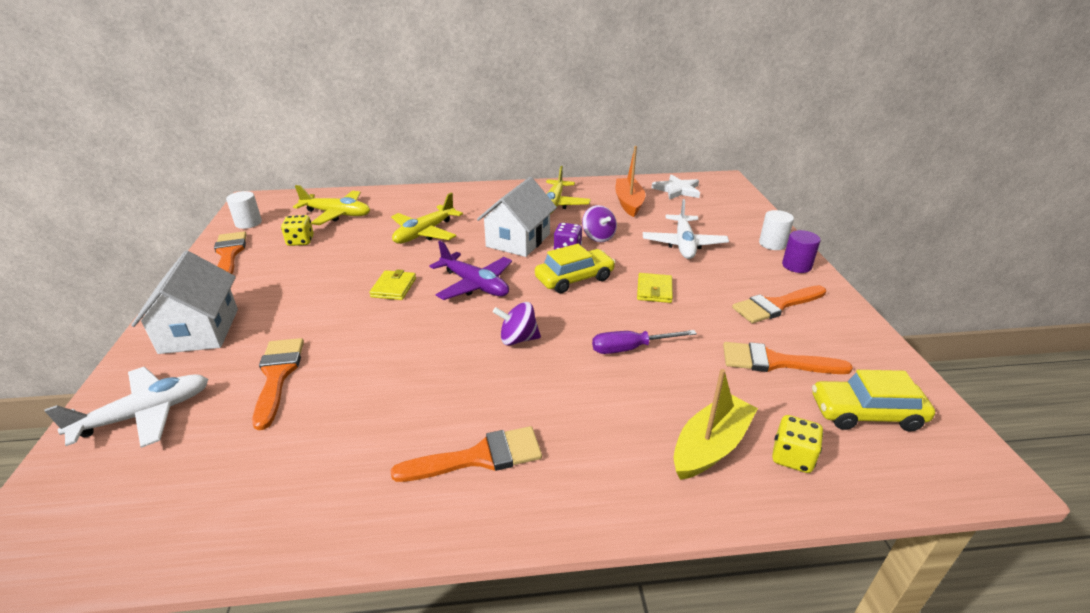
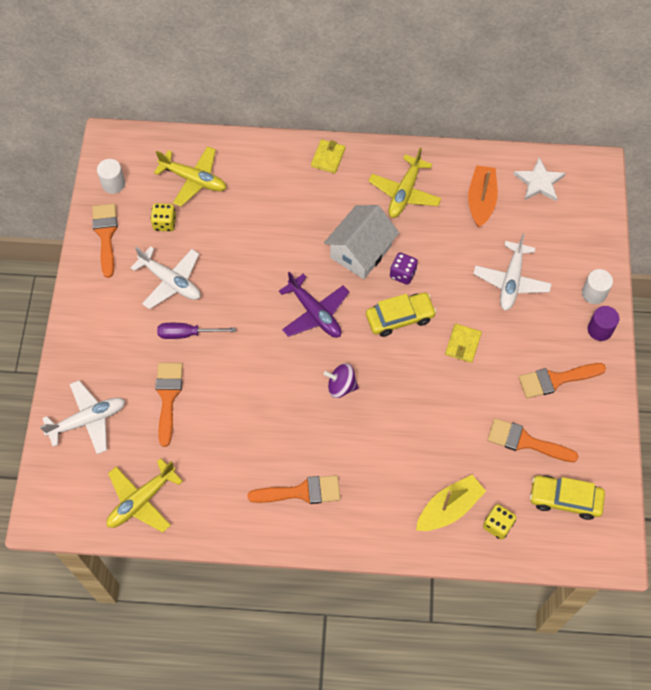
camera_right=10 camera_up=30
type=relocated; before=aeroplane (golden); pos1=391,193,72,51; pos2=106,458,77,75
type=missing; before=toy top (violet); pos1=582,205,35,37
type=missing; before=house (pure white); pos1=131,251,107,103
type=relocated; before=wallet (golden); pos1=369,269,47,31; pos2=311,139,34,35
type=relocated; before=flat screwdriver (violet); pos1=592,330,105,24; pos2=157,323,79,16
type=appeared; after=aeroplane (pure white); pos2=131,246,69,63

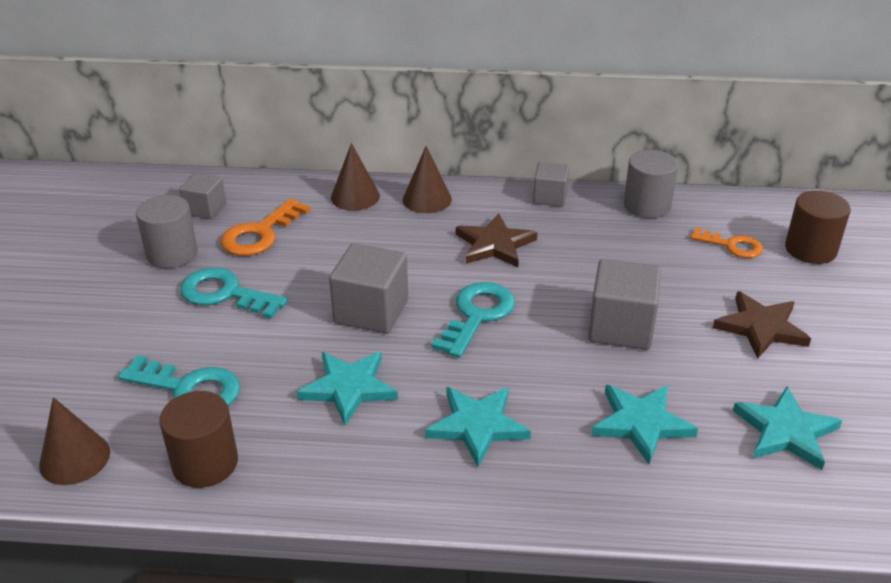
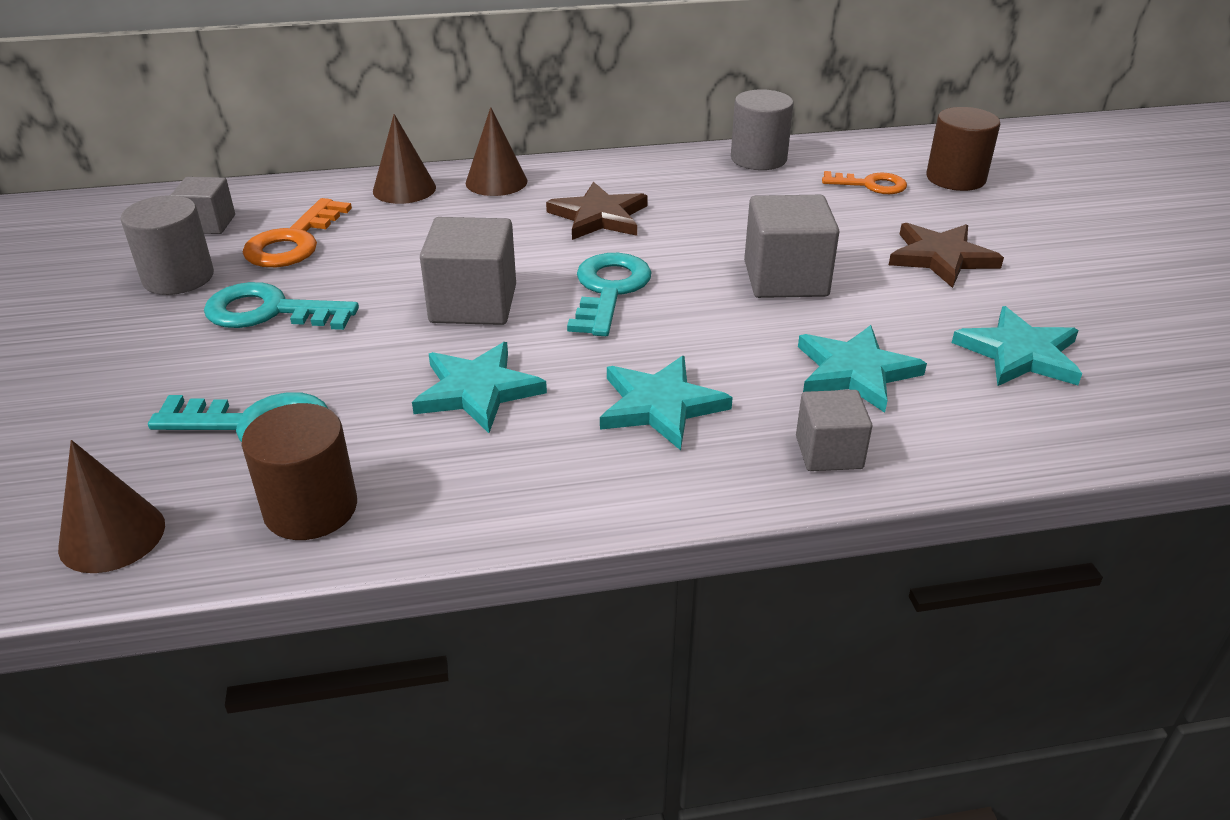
camera_right=-15 camera_up=0
type=relocated; before=block (grey); pos1=533,162,36,45; pos2=796,390,76,81

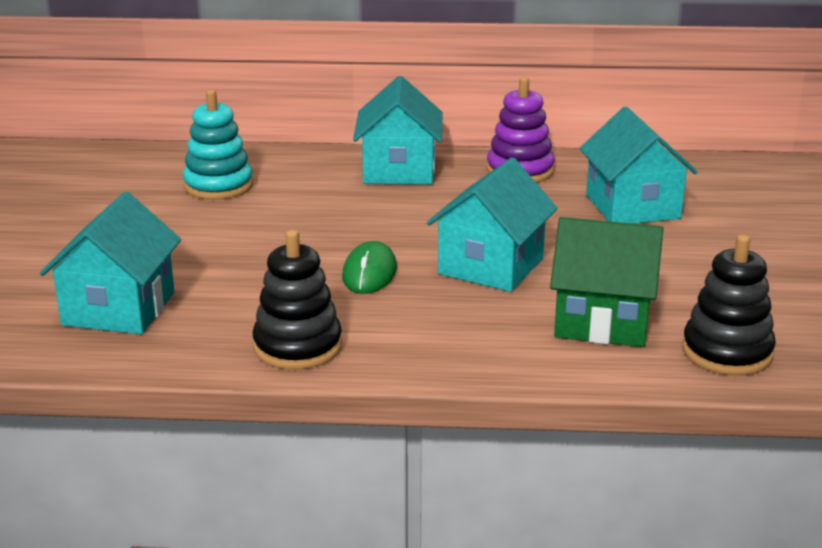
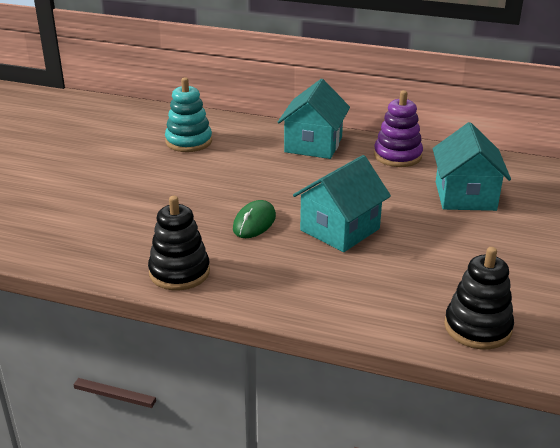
camera_right=15 camera_up=5
type=missing; before=house (turquoise); pos1=40,192,141,142
type=missing; before=house (leaf-green); pos1=550,217,113,130

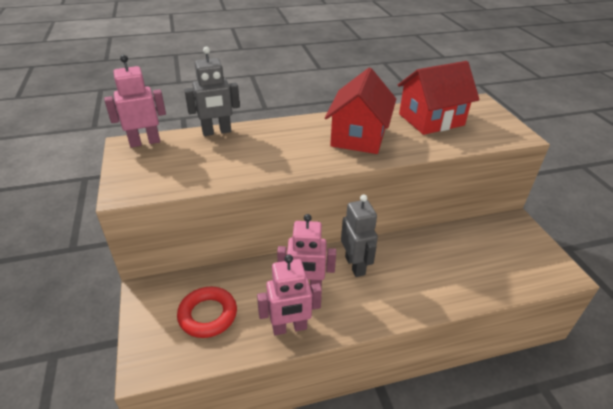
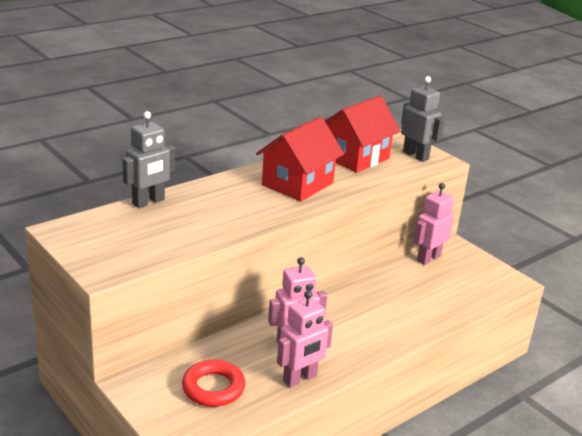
camera_right=-25 camera_up=-10
type=relocated; before=robot (pink); pos1=104,55,62,93; pos2=414,183,40,82
type=spun; before=house (red); pos1=325,68,71,86; pos2=256,117,88,85; turn=45
type=relocated; before=robot (grey); pos1=341,194,37,83; pos2=401,76,44,86

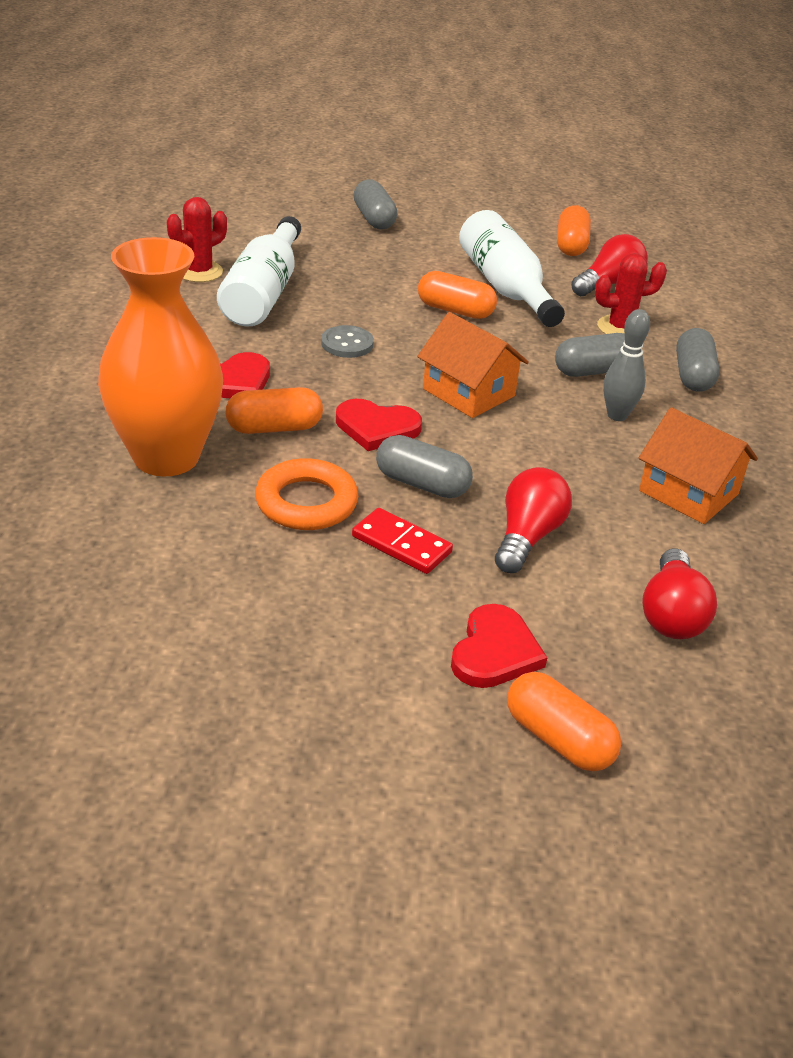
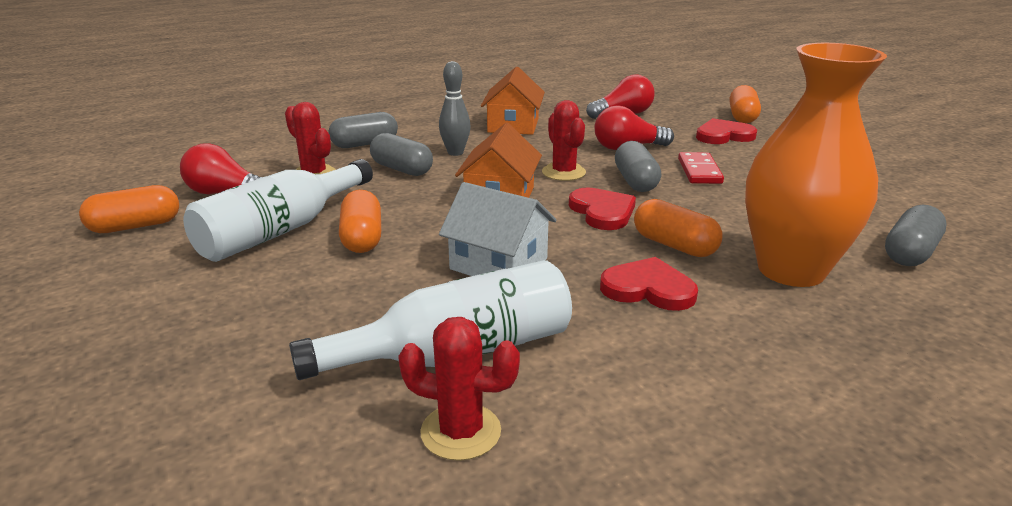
camera_right=-120 camera_up=-10
type=relocated; before=capsule (grey); pos1=353,179,44,50; pos2=885,205,62,61
type=exchanged; before=shirt button (grey); after=house (pure white); pos1=321,325,53,33; pos2=439,182,118,94
type=missing; before=hoop (bright orange); pos1=255,458,103,72
type=appeared; after=cactus (red); pos2=542,100,44,81

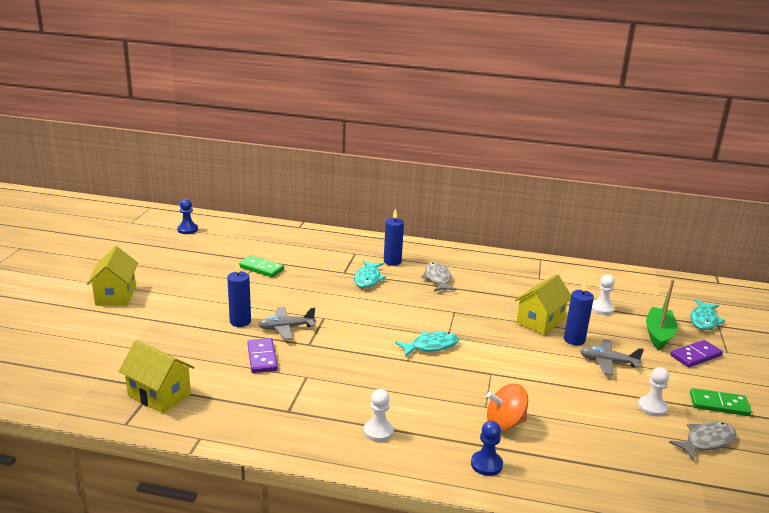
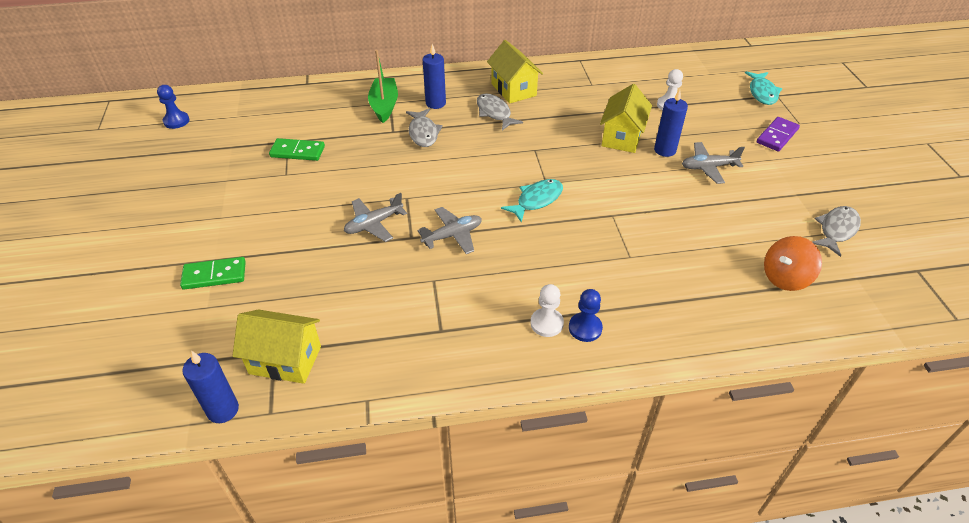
camera_right=-20 camera_up=20
type=relocated; before=house (golden); pos1=87,246,51,60; pos2=487,40,56,64
type=colour; before=toy fish (turquoise); after=toy fish (grey); pos1=354,260,32,28; pos2=406,108,37,39
type=relocated; before=pillar candle (royal blue); pos1=227,262,24,65; pos2=182,351,57,72
type=relocated; before=toy boat (leaf-green); pos1=646,279,32,71; pos2=368,50,30,73
type=missing; before=domino tile (violet); pos1=247,338,31,35
type=missing; before=game pawn (pure white); pos1=638,367,31,50
type=relocated; before=toy top (bright orange); pos1=487,384,41,47; pos2=764,236,58,55
type=relocated; before=domino tile (leaf-green); pos1=690,388,61,28; pos2=180,257,66,32
type=relocated; before=game pawn (royal blue); pos1=471,421,32,55; pos2=569,289,34,53
type=appeared; after=aeroplane (grey); pos2=417,207,65,47

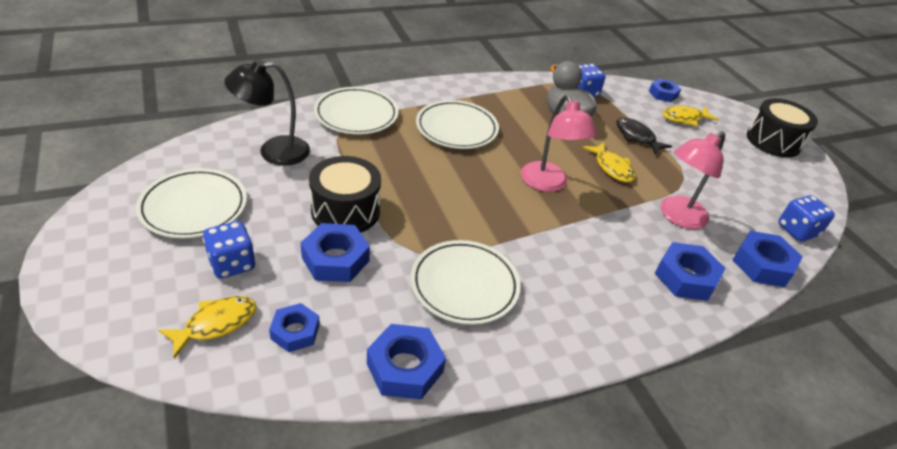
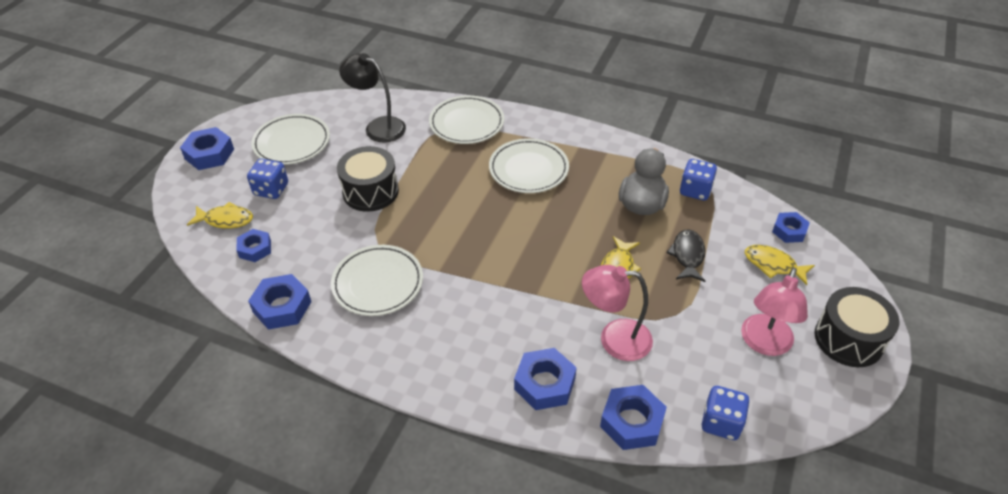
camera_right=50 camera_up=5
type=relocated; before=lamp (pink); pos1=521,95,77,97; pos2=741,268,67,88
type=relocated; before=hex nut (royal blue); pos1=301,223,69,59; pos2=180,127,54,43

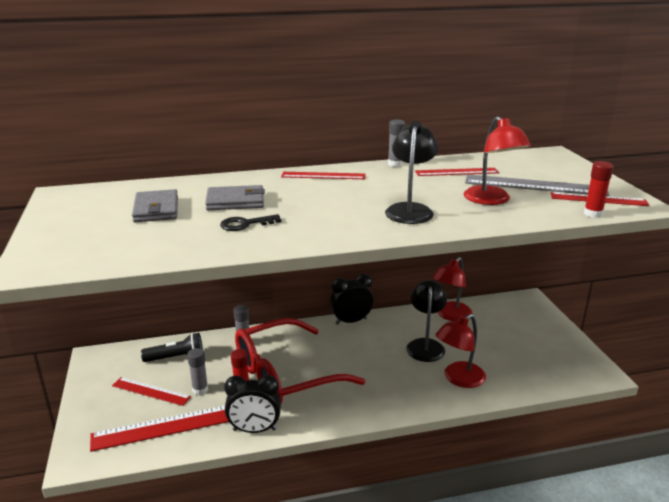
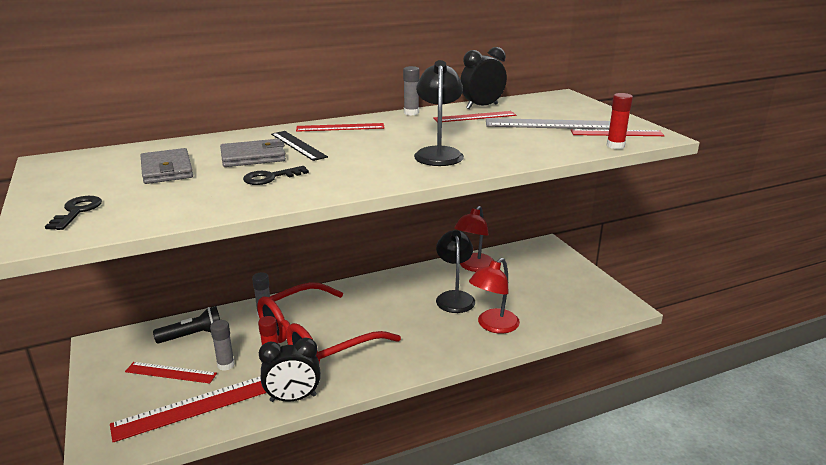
camera_right=-10 camera_up=0
type=missing; before=lamp (red); pos1=463,116,68,89
type=relocated; before=bedside clock (black); pos1=330,274,43,51; pos2=460,47,47,62
type=appeared; after=ruler (black); pos2=271,131,57,30
type=appeared; after=door key (black); pos2=45,196,57,34

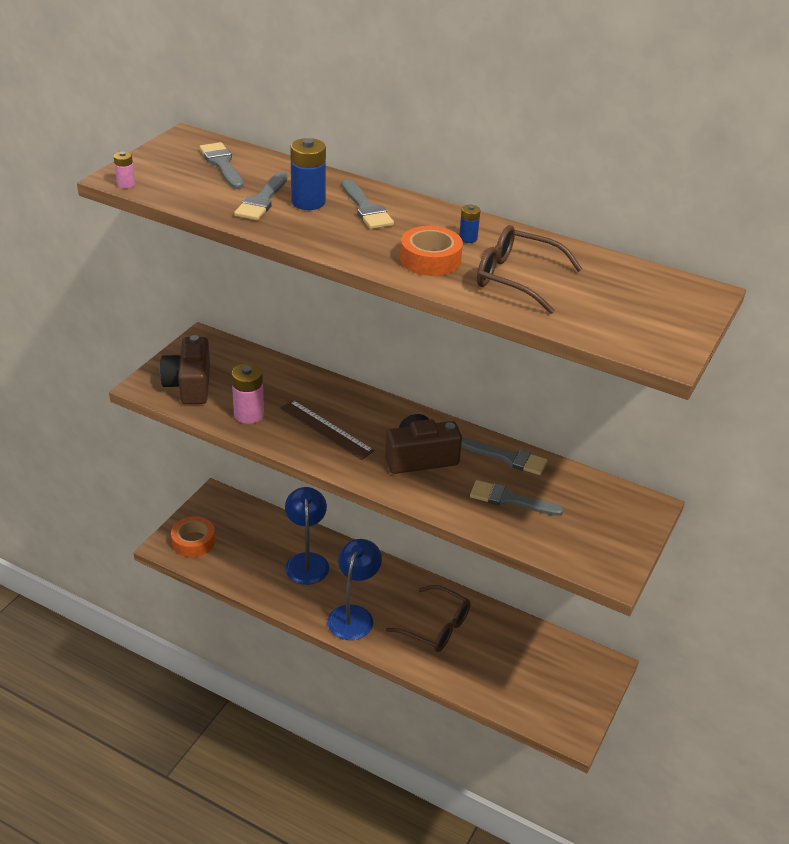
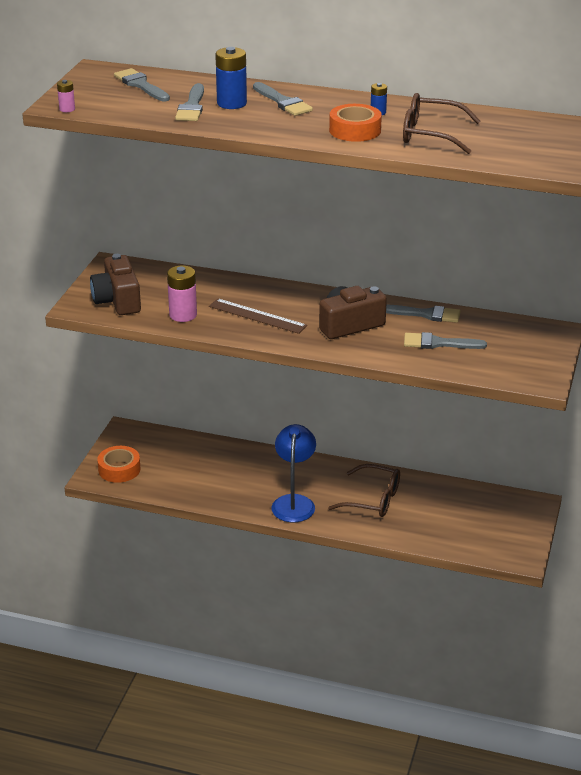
camera_right=-10 camera_up=-5
type=missing; before=lamp (royal blue); pos1=285,487,44,98

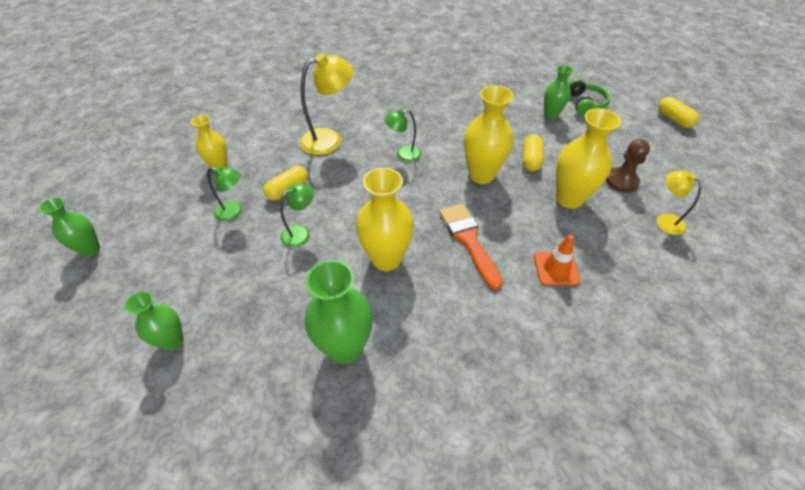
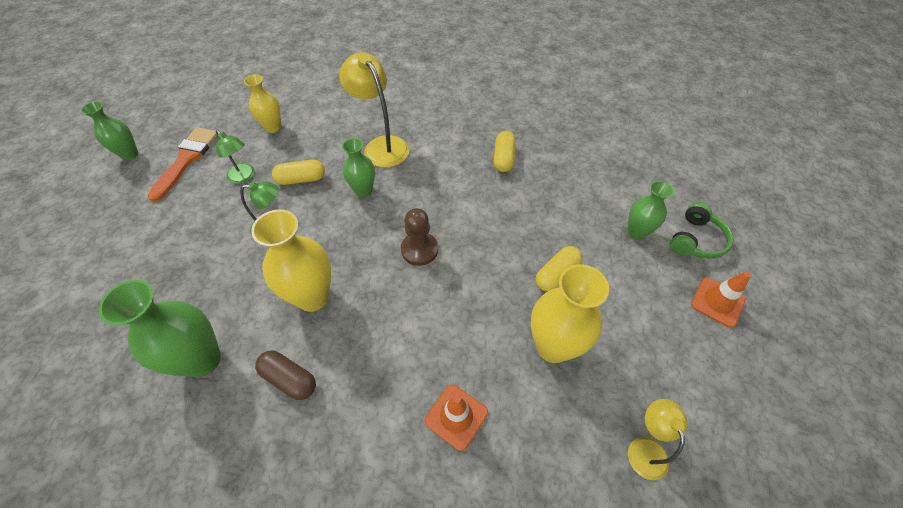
camera_right=35 camera_up=5
type=spun; before=lamp (golden); pos1=300,53,53,102; pos2=339,52,70,116; turn=-135
type=missing; before=vase (golden); pos1=464,85,50,99
type=relocated; before=capsule (golden); pos1=659,97,40,31; pos2=494,131,22,41
type=missing; before=lamp (leaf-green); pos1=384,109,38,53
type=relocated; before=game pawn (russet); pos1=606,139,44,54; pos2=401,208,37,58
type=relocated; before=paint brush (bright orange); pos1=440,204,63,86; pos2=147,127,70,75
type=relocated; before=vase (leaf-green); pos1=125,291,59,60; pos2=342,138,33,59
type=appeared; after=road cone (bright orange); pos2=691,271,60,57
type=appeared; after=capsule (russet); pos2=255,351,61,49

